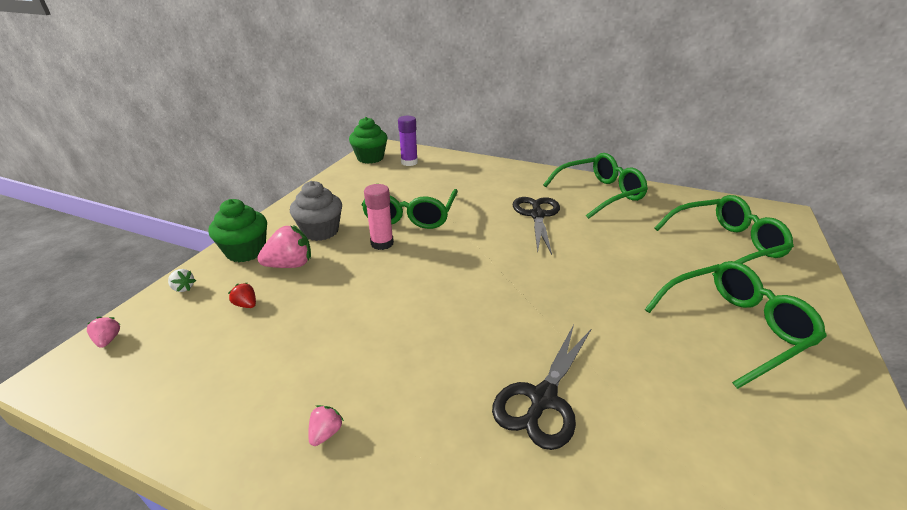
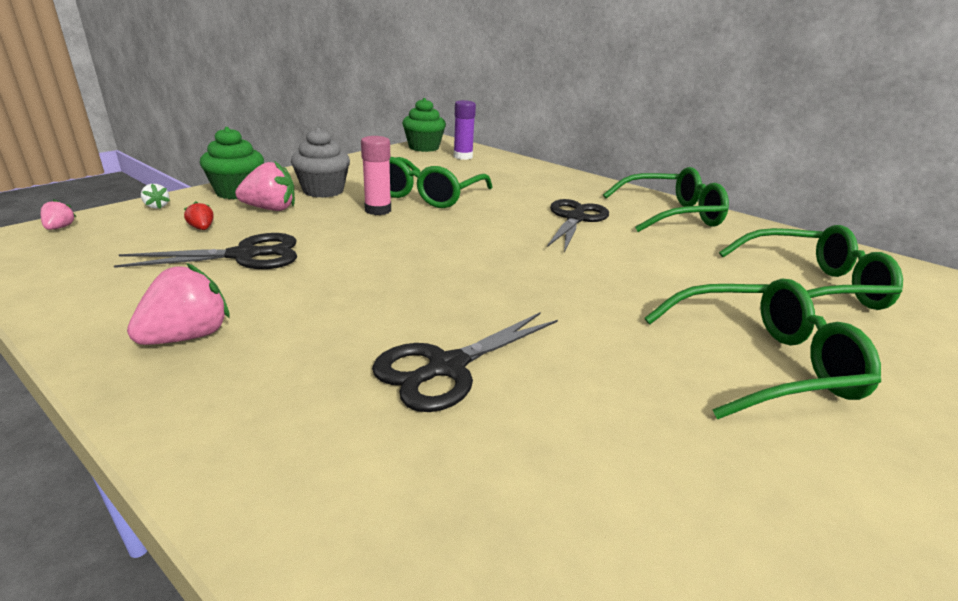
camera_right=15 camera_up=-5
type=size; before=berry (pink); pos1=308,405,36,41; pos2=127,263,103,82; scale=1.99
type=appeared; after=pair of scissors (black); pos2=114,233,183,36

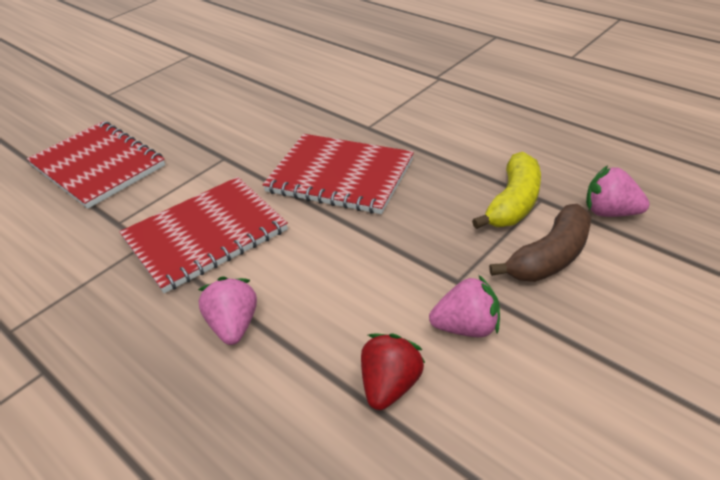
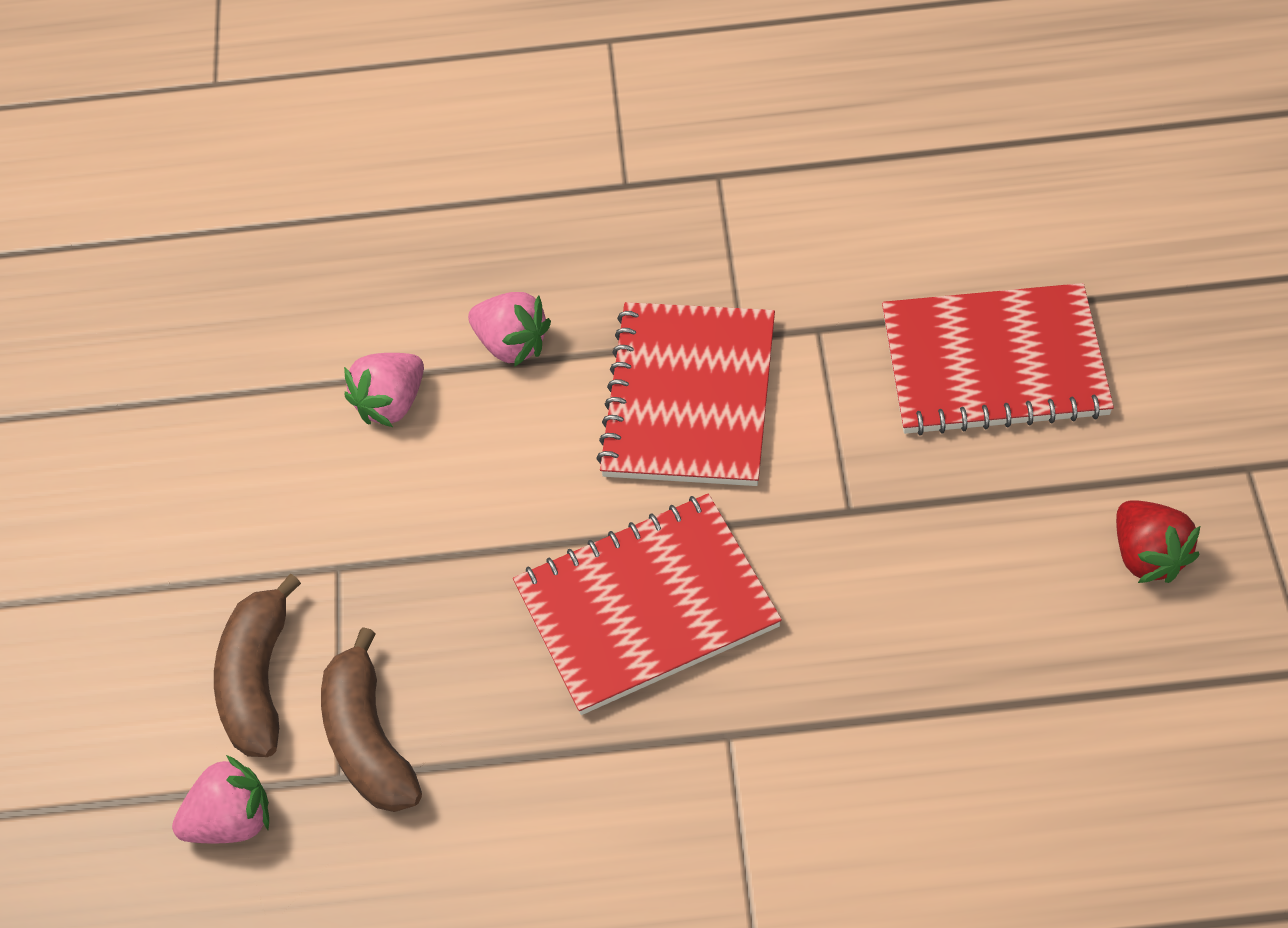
camera_right=135 camera_up=15
type=colour; before=toy banana (golden); after=toy banana (russet); pos1=472,152,69,77; pos2=321,627,101,185
type=relocated; before=berry (pink); pos1=429,275,71,62; pos2=344,353,80,74
type=relocated; before=berry (red); pos1=361,333,64,77; pos2=1116,500,84,83

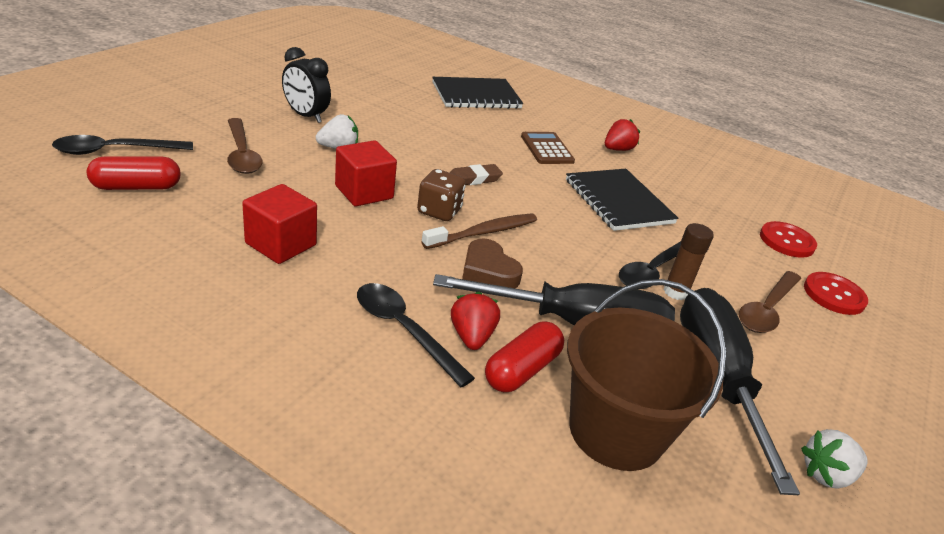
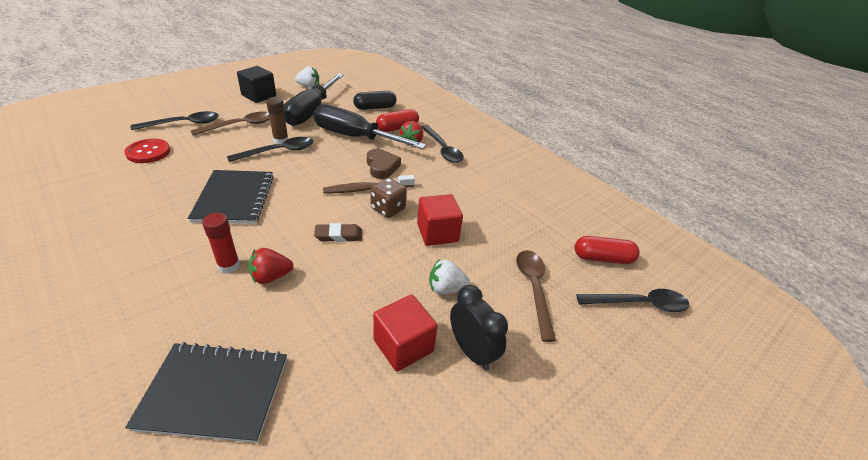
camera_right=-160 camera_up=5
type=relocated; before=berry (red); pos1=605,119,35,32; pos2=248,248,45,36
type=exchanged; before=calculator (russet); after=glue (red); pos1=521,132,54,32; pos2=202,213,38,60
type=relocated; before=block (red); pos1=242,184,75,80; pos2=373,295,65,77
type=exchanged; before=shirt button (red); after=tablespoon (black); pos1=804,272,64,43; pos2=131,111,88,19
type=exchanged; before=pail (russet); after=capsule (black); pos1=567,279,160,192; pos2=353,91,44,19
type=appeared; after=block (black); pos2=237,66,39,37

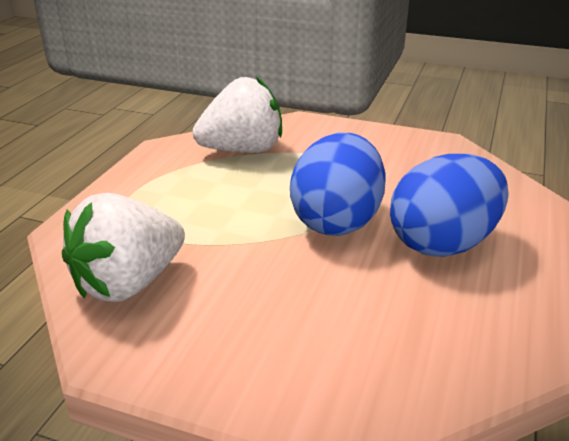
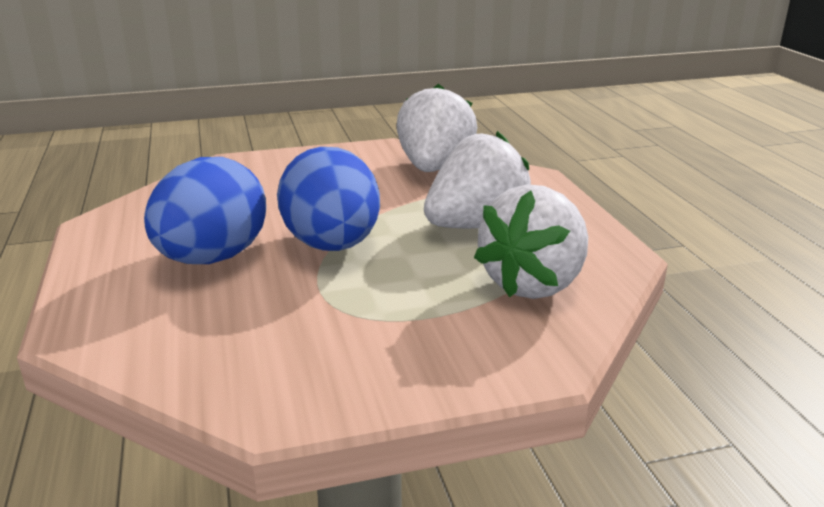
camera_right=145 camera_up=-5
type=appeared; after=berry (pure white); pos2=424,131,107,97

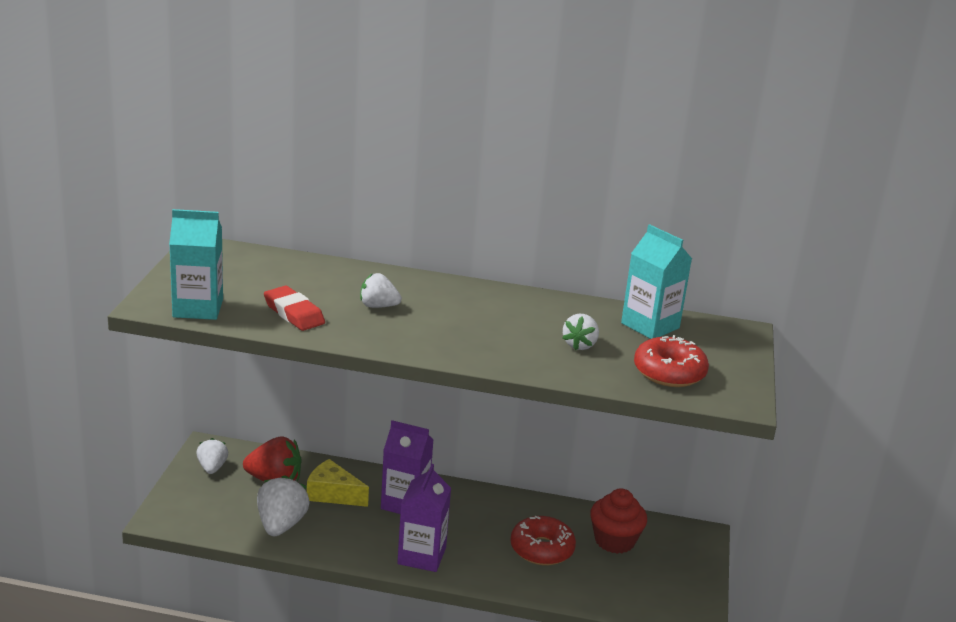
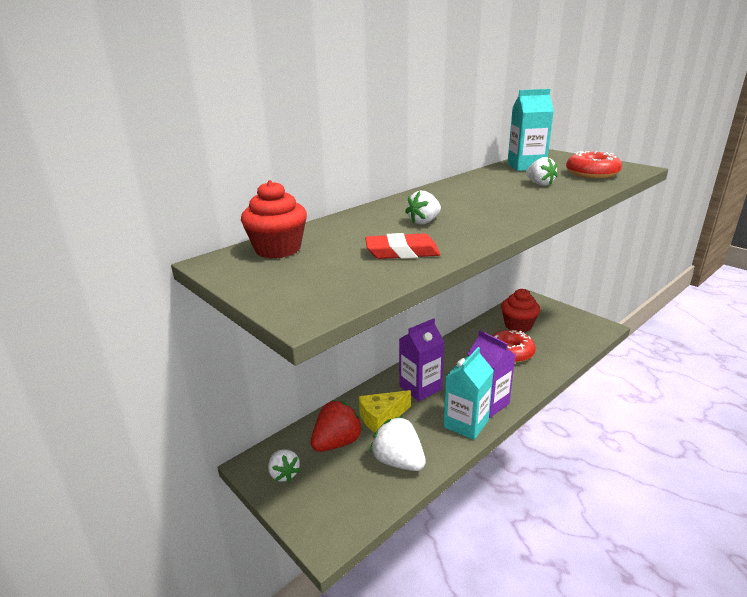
camera_right=-50 camera_up=0
type=relocated; before=juice carton (turquoise); pos1=169,209,54,111; pos2=443,347,51,93
type=spun; before=berry (pure white); pos1=196,438,32,36; pos2=268,449,32,33; turn=-150
type=appeared; after=cupcake (red); pos2=241,180,66,79

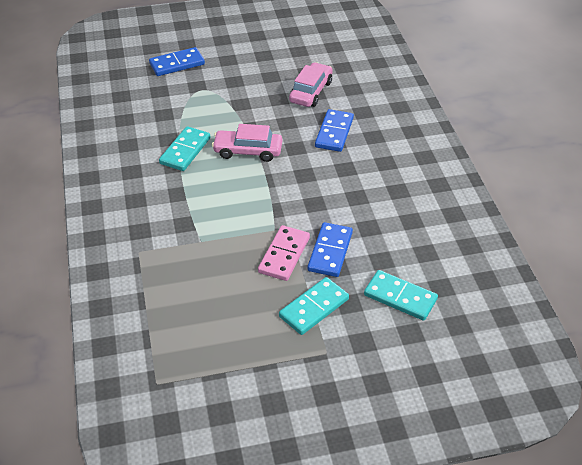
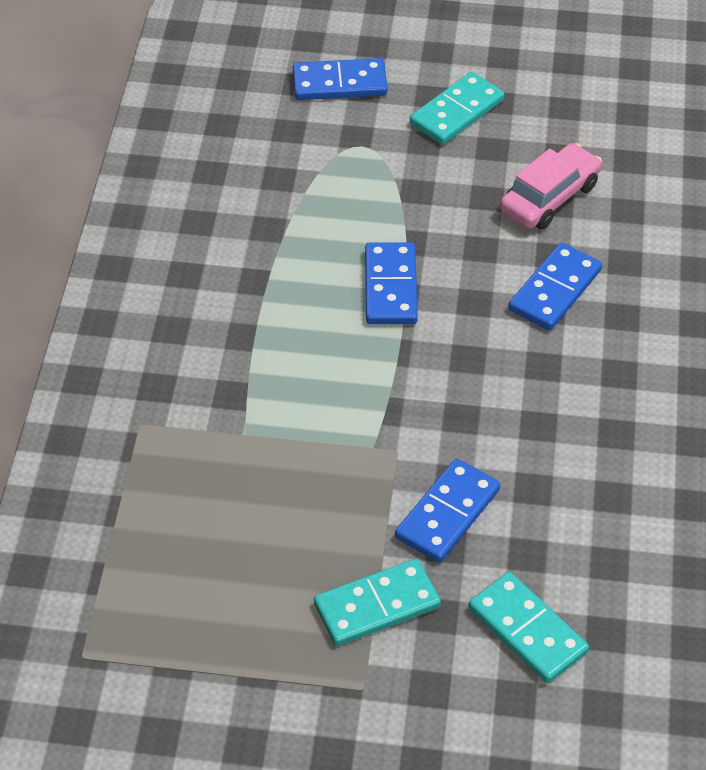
camera_right=20 camera_up=5
type=exchanged; before=car (pink); after=domino tile (royal blue); pos1=212,124,70,38; pos2=365,242,53,82
type=relocated; before=domino tile (turquoise); pos1=159,126,51,45; pos2=410,72,94,73
type=missing; before=domino tile (pink); pos1=258,225,52,56

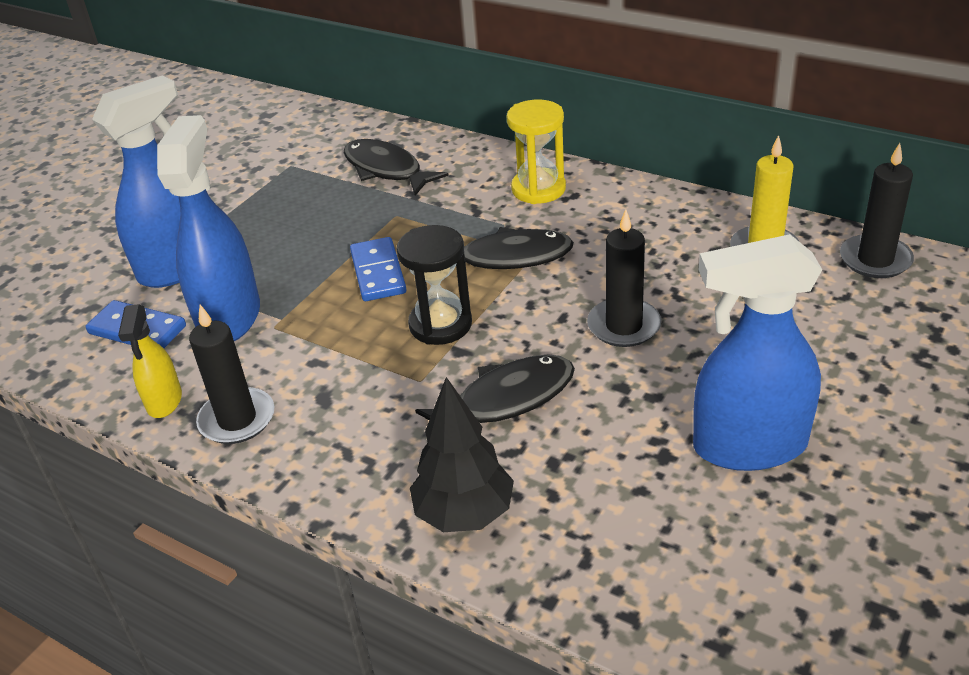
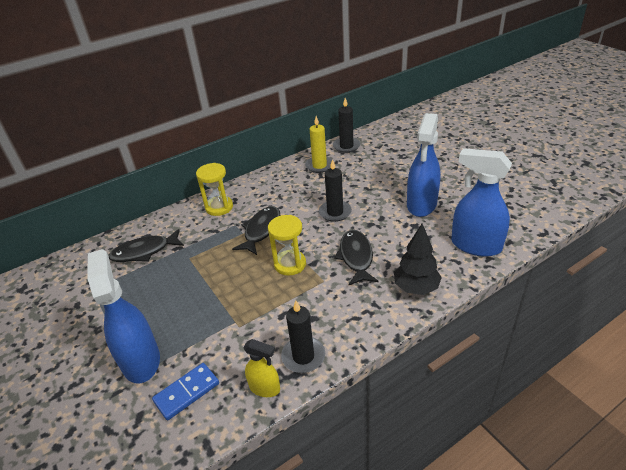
camera_right=-65 camera_up=0
type=relocated; before=sprayer (royal blue); pos1=157,115,103,226; pos2=451,148,61,109
type=colour; before=sandglass (black); after=sandglass (golden); pos1=397,225,75,120; pos2=268,215,38,61
type=missing; before=domino tile (royal blue); pos1=350,237,57,64

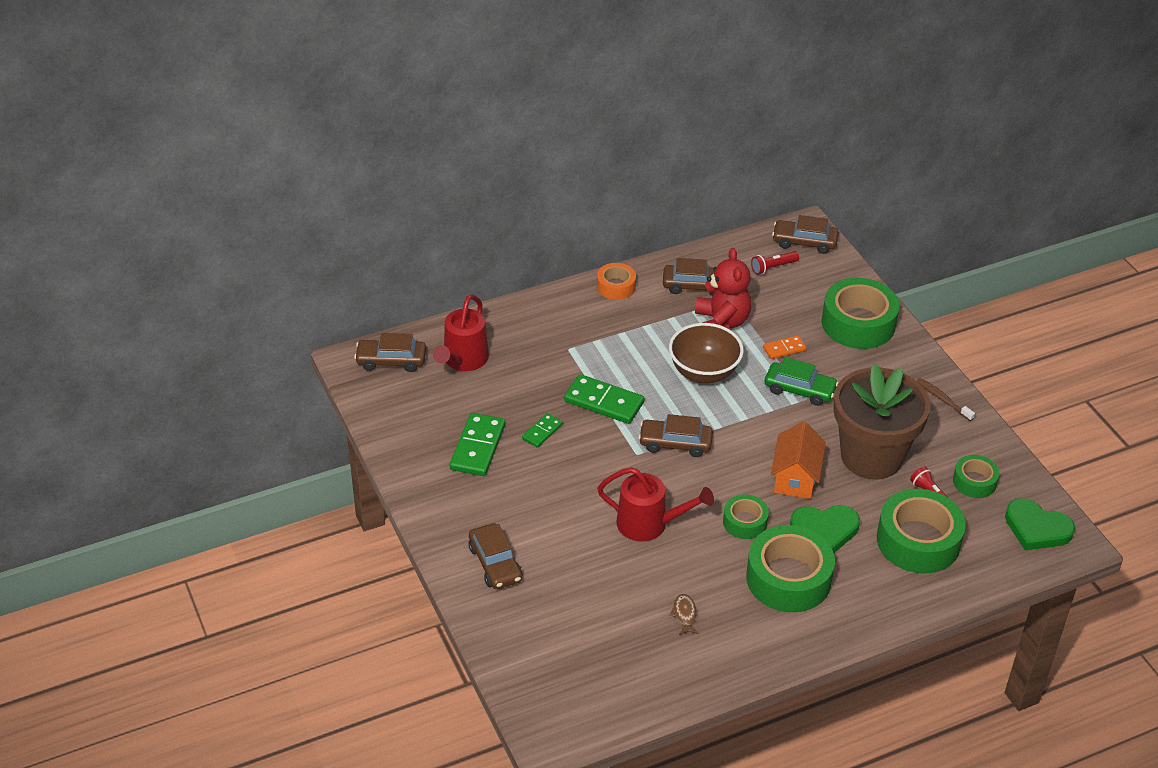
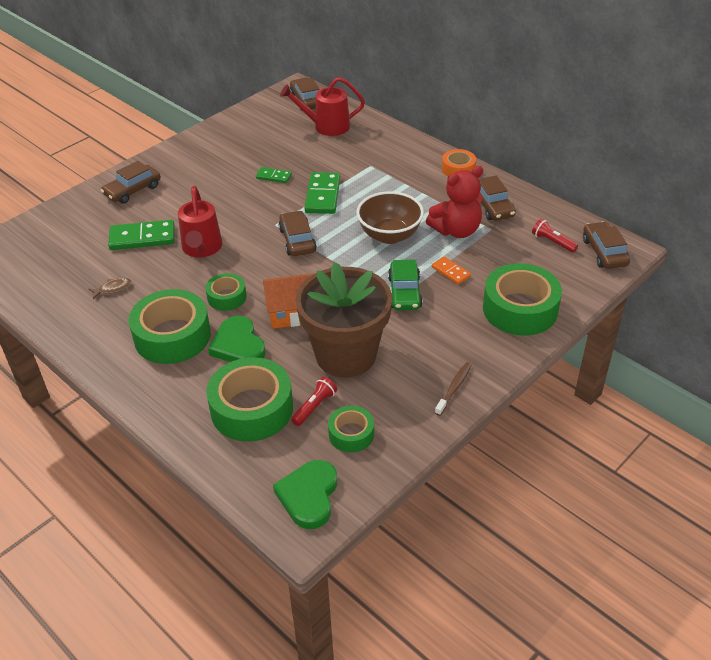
camera_right=70 camera_up=0
type=relocated; before=domino tile (leaf-green); pos1=450,413,56,63; pos2=108,220,67,30

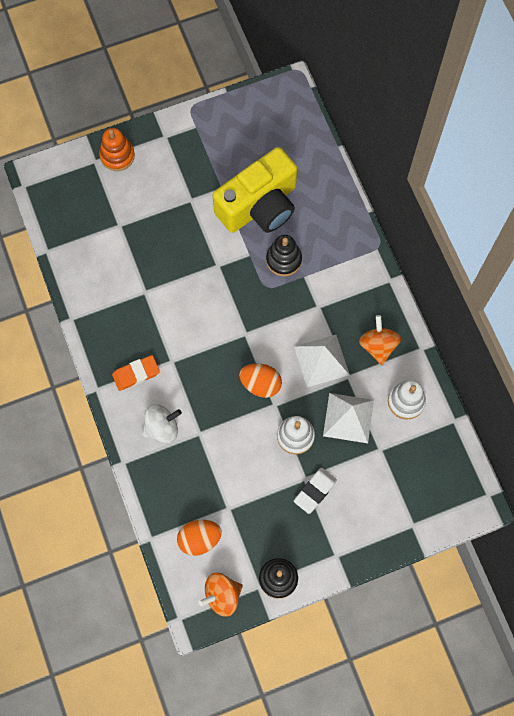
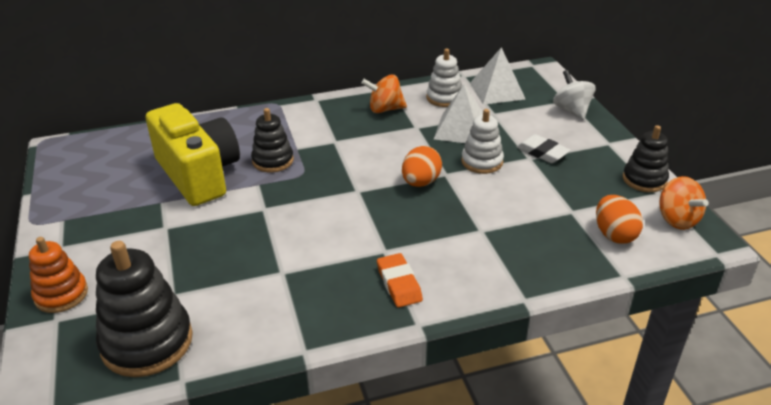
camera_right=-85 camera_up=-35
type=relocated; before=pyramid shape (pure white); pos1=294,335,56,52; pos2=470,47,56,58
type=relocated; before=toy top (pure white); pos1=142,404,40,39; pos2=553,70,43,50
type=appeared; after=stacking toy (black); pos2=96,241,97,136

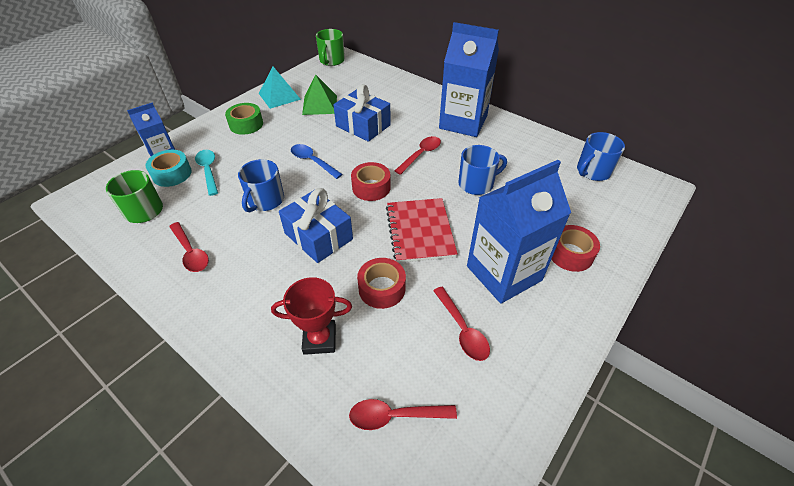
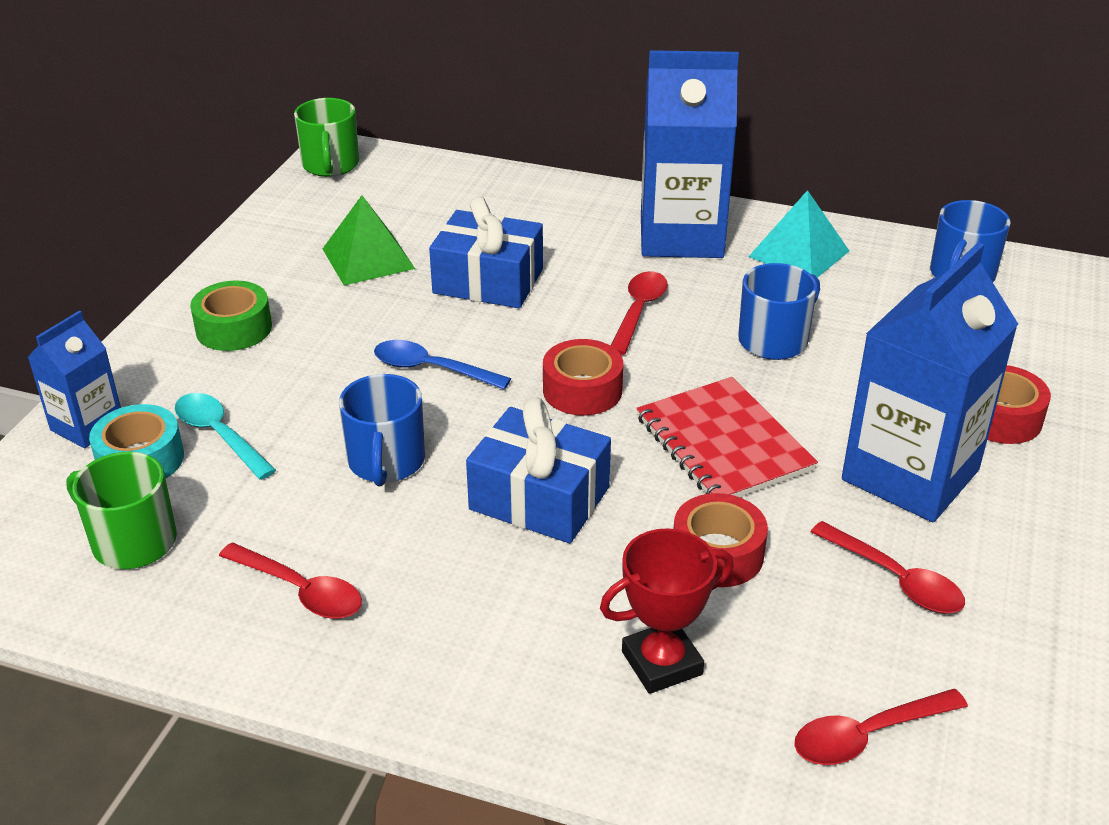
camera_right=-20 camera_up=-10
type=relocated; before=pyramid shape (turquoise); pos1=259,67,42,42; pos2=748,190,101,88

